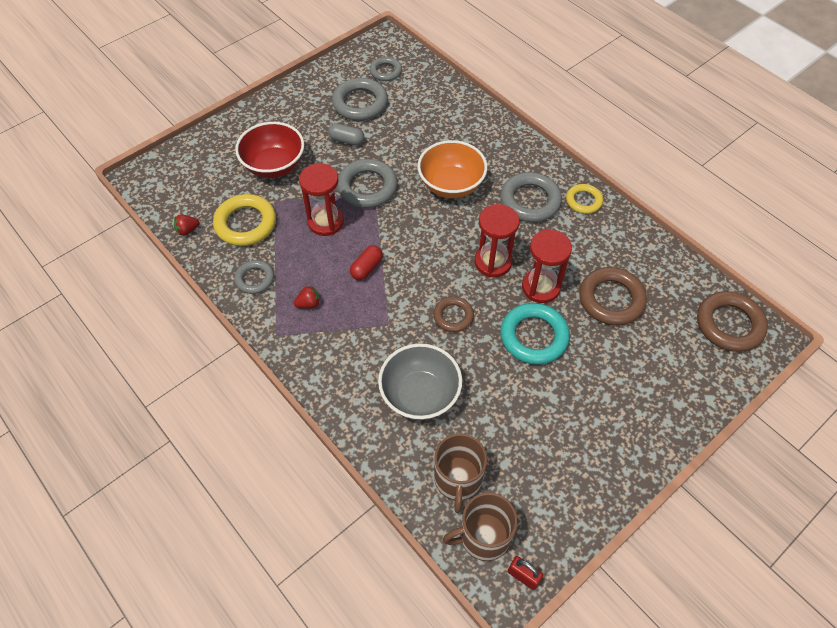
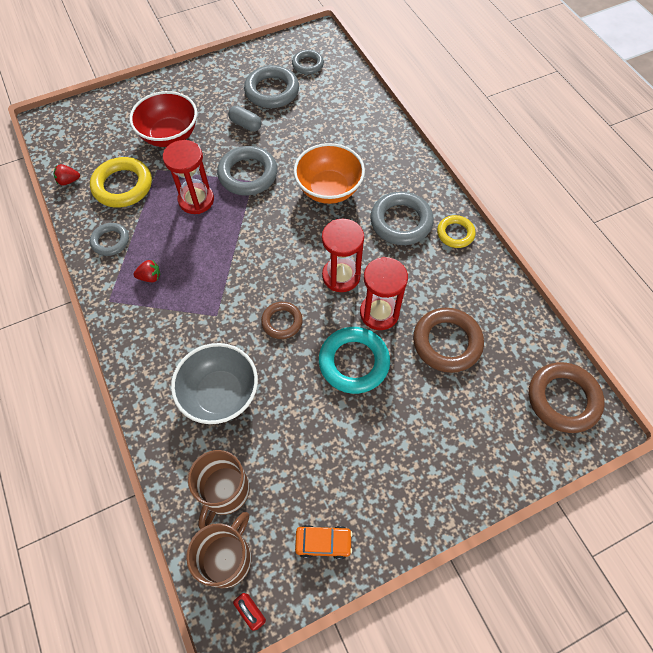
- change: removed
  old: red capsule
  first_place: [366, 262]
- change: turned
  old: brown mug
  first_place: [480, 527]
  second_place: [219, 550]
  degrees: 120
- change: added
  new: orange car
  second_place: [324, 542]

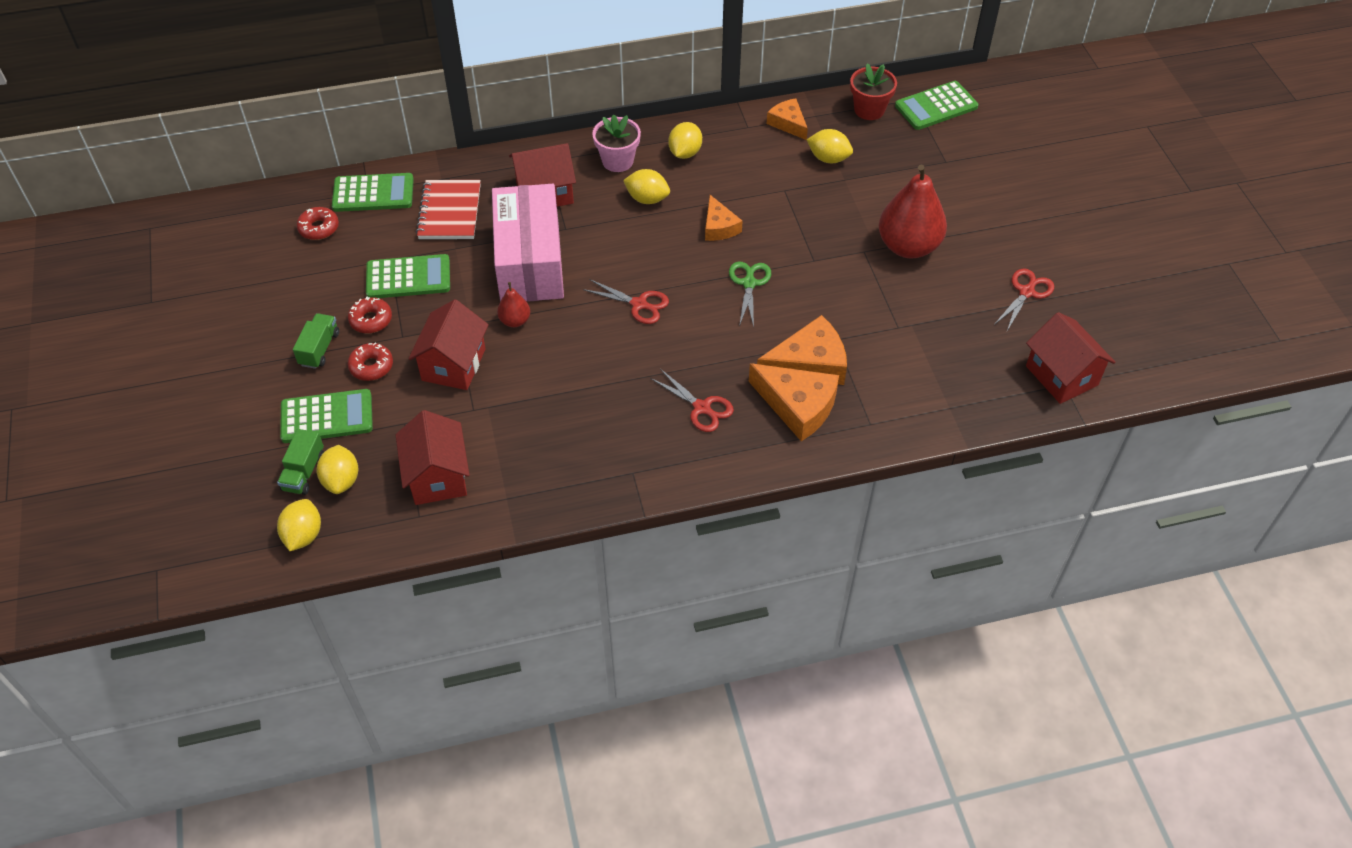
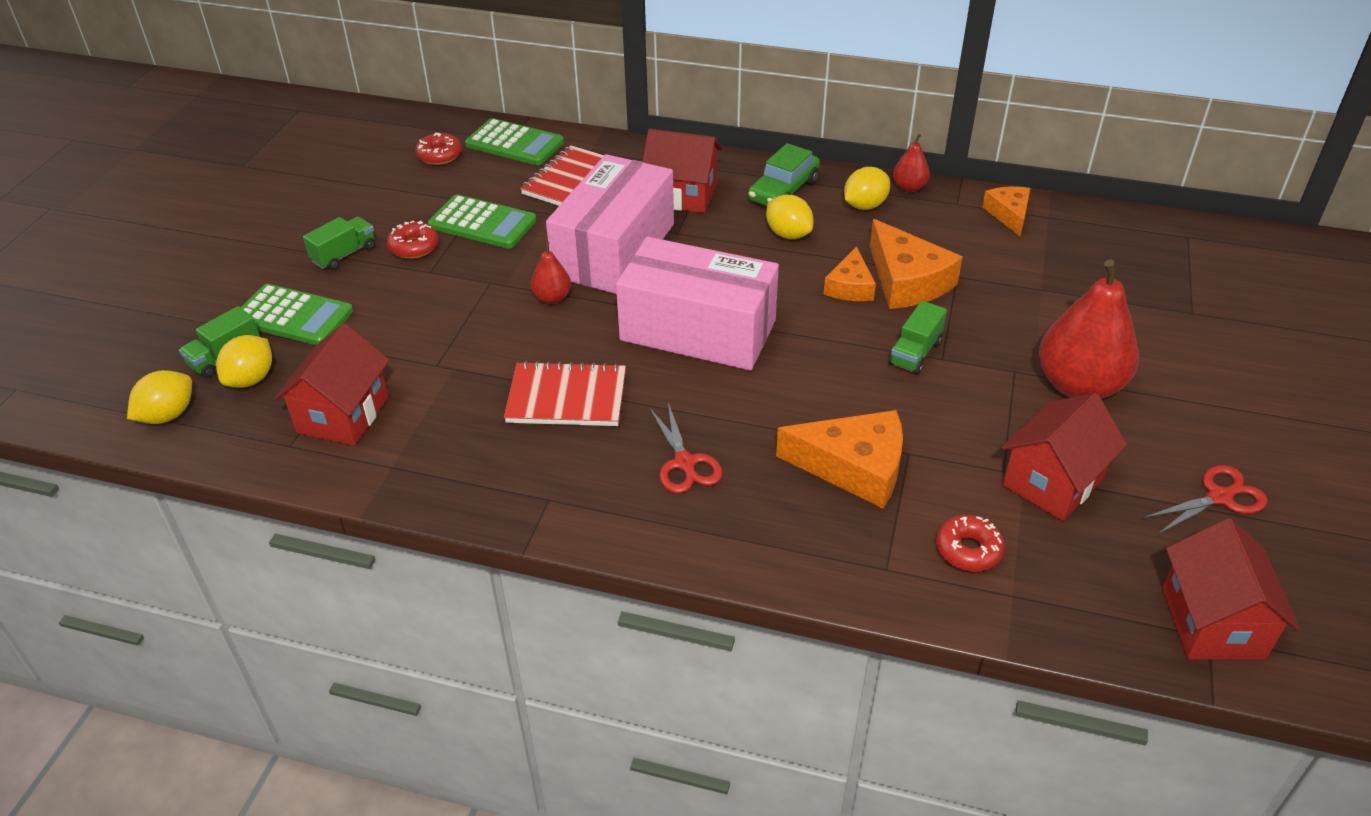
- change: removed
  old: red flower pot
  first_place: [873, 91]
- change: removed
  old: green calculator
  first_place: [937, 105]
- change: replaced
  old: pink flower pot
  new: green car
  first_place: [616, 143]
  second_place: [784, 174]
- change: removed
  old: yellow lemon
  first_place: [830, 146]
- change: removed
  old: green scissors
  first_place: [750, 294]
- change: replaced
  old: red scissors
  new: pink box
  first_place: [626, 301]
  second_place: [697, 303]
- change: moved
  old: red house
  first_place: [448, 344]
  second_place: [1064, 457]
- change: moved
  old: red donut
  first_place: [370, 361]
  second_place: [970, 543]
- change: moved
  old: orange cheese
  first_place: [794, 402]
  second_place: [916, 264]
- change: added
  new: red pear
  second_place: [911, 163]
- change: added
  new: green truck
  second_place: [918, 337]
- change: added
  new: red notebook
  second_place: [565, 393]

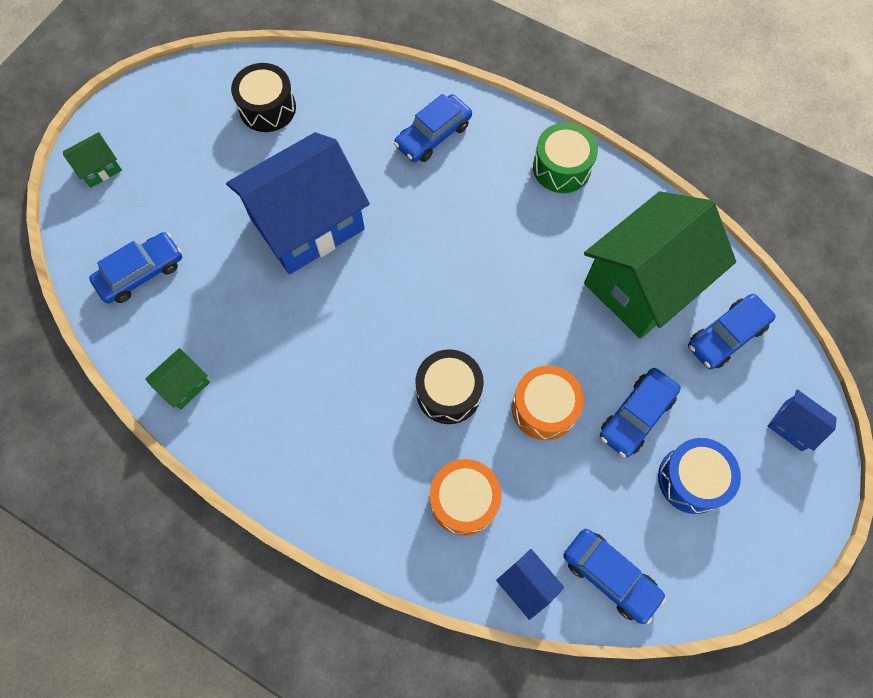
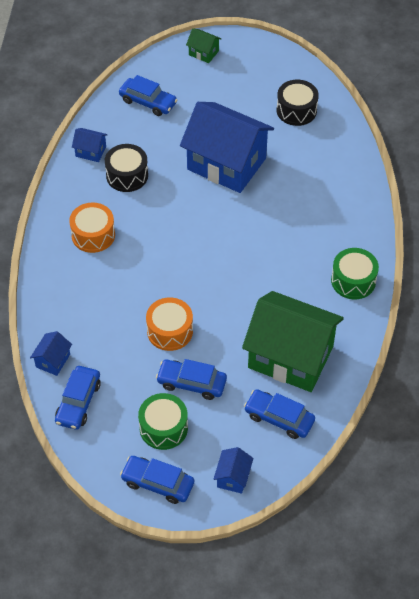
- change: moved
  old: blue car
  first_place: [433, 128]
  second_place: [157, 480]
- change: recoloured
  old: green house
  new: blue house
  first_place: [177, 379]
  second_place: [90, 145]
- change: moved
  old: black drum
  first_place: [449, 386]
  second_place: [126, 168]
- change: recoloured
  old: blue drum
  new: green drum
  first_place: [699, 476]
  second_place: [163, 421]
- change: moved
  old: orange drum
  first_place: [466, 497]
  second_place: [92, 228]

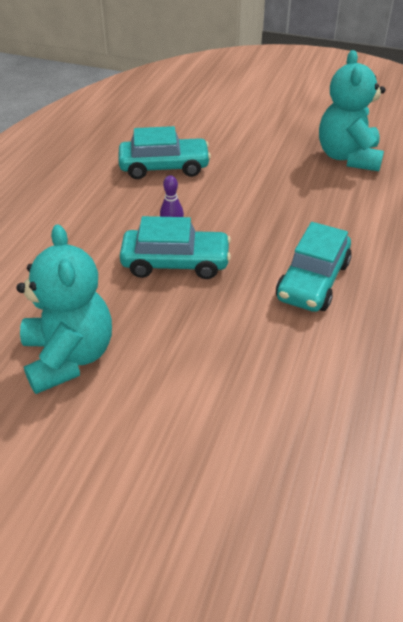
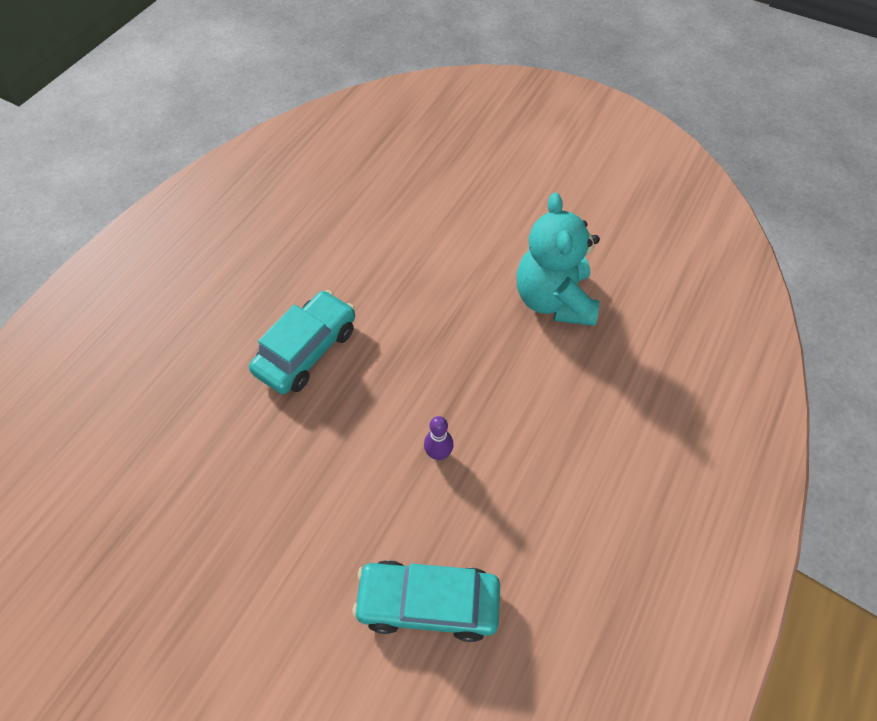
- change: removed
  old: turquoise teddy bear
  first_place: [352, 110]
- change: removed
  old: turquoise car
  first_place: [175, 247]

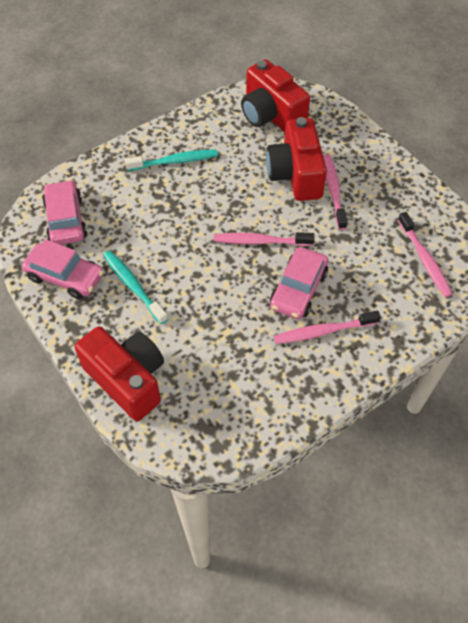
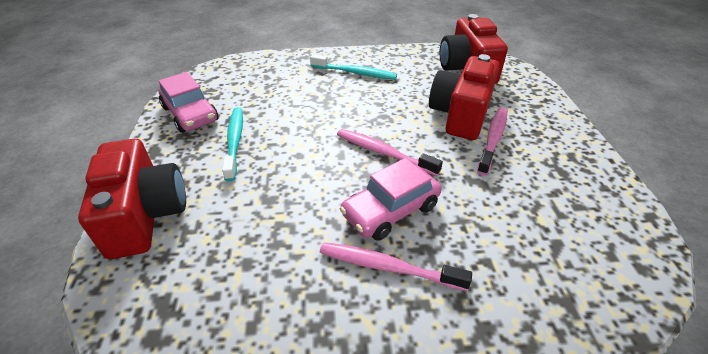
- change: removed
  old: pink car
  first_place: [64, 212]
- change: removed
  old: pink toothbrush
  first_place: [425, 254]

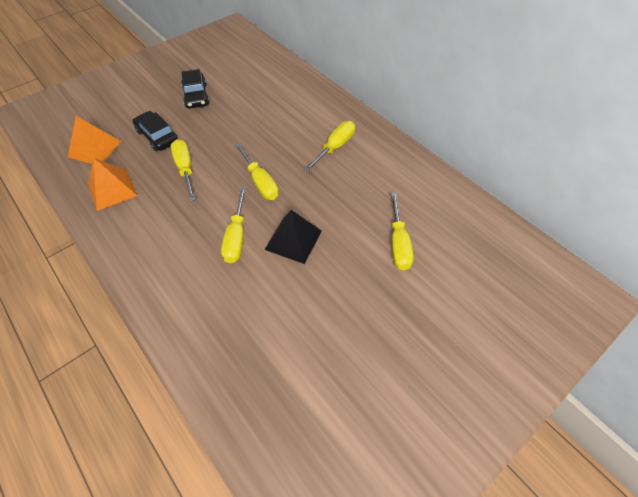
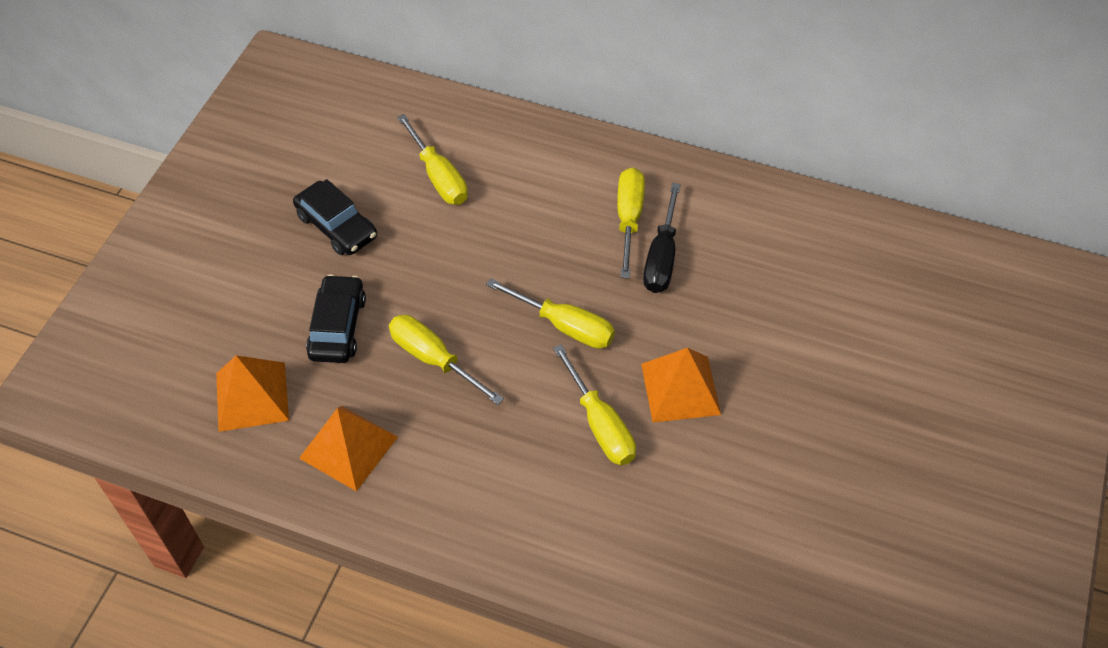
- change: turned
  old: black car
  first_place: [155, 131]
  second_place: [336, 318]
  degrees: 75
- change: moved
  old: yellow screwdriver
  first_place: [402, 231]
  second_place: [432, 159]
- change: recoloured
  old: black pyramid
  new: orange pyramid
  first_place: [293, 237]
  second_place: [681, 385]
- change: added
  new: black screwdriver
  second_place: [662, 238]

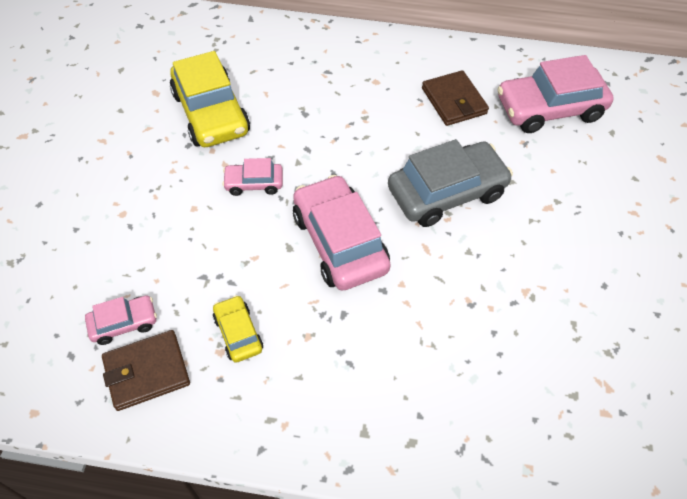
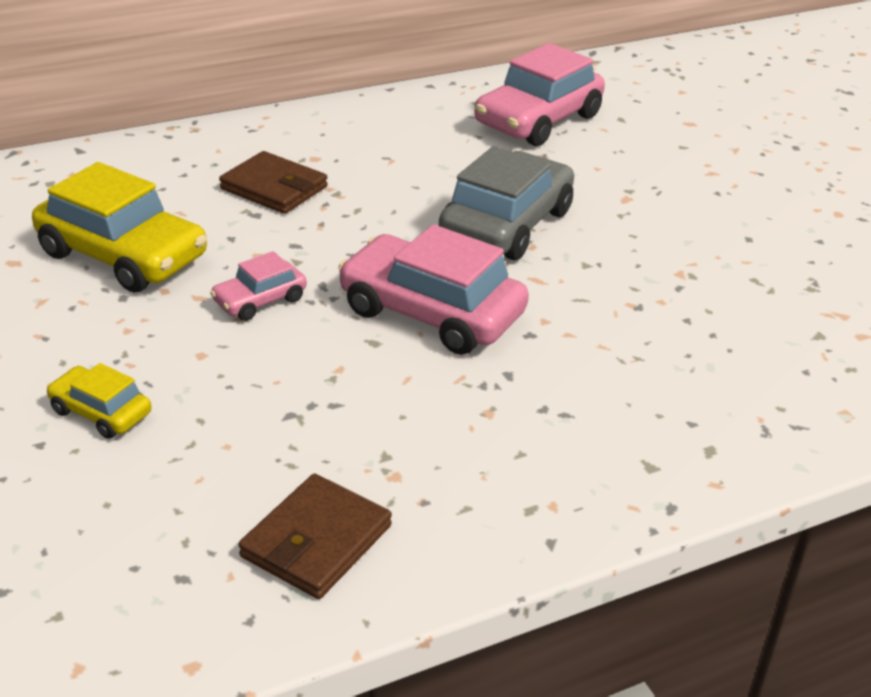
- change: moved
  old: brown wallet
  first_place: [455, 98]
  second_place: [273, 182]
- change: removed
  old: pink car
  first_place: [121, 320]
- change: moved
  old: yellow car
  first_place: [238, 329]
  second_place: [99, 401]

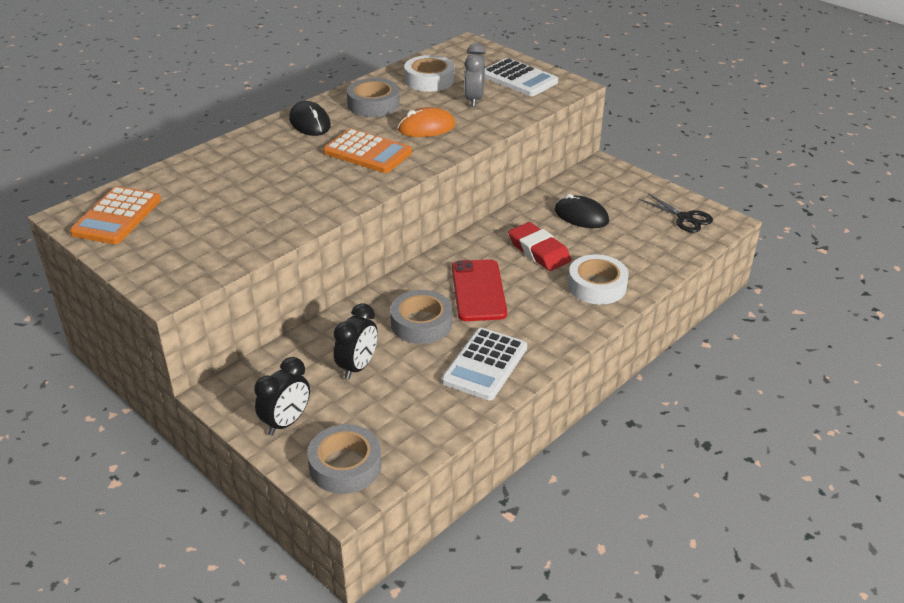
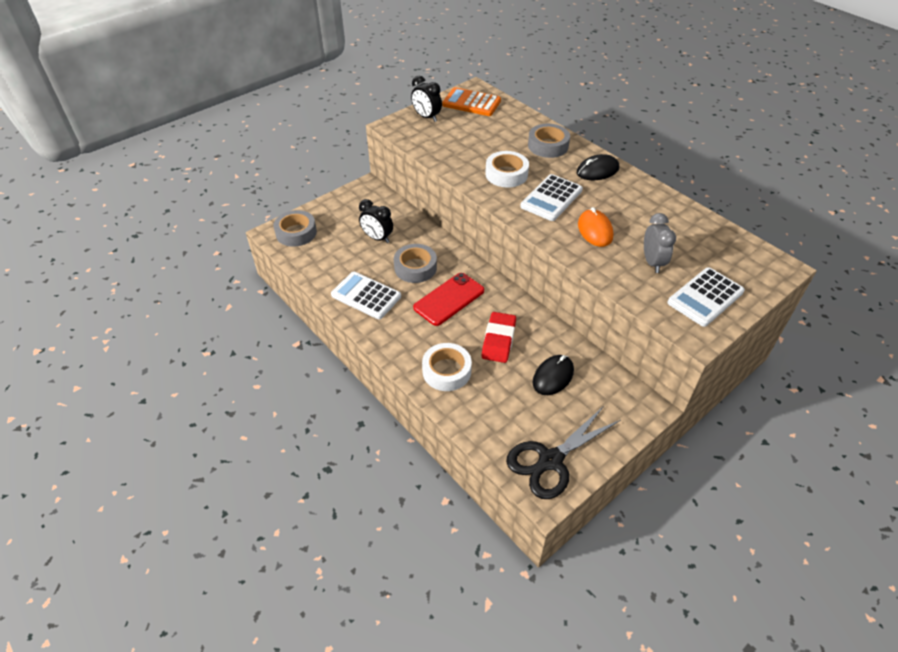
- change: turned
  old: grey clock
  first_place: [475, 75]
  second_place: [660, 243]
  degrees: 75
- change: moved
  old: white tape
  first_place: [429, 73]
  second_place: [507, 169]
- change: moved
  old: grey tape
  first_place: [373, 97]
  second_place: [549, 141]
- change: recoloured
  old: orange calculator
  new: white calculator
  first_place: [367, 151]
  second_place: [551, 197]
- change: resized
  old: black scissors
  first_place: [676, 213]
  second_place: [563, 453]
  factor: 1.64
- change: turned
  old: red eraser
  first_place: [539, 246]
  second_place: [499, 337]
  degrees: -45
- change: turned
  old: red phone
  first_place: [479, 290]
  second_place: [448, 299]
  degrees: -45
- change: moved
  old: black clock
  first_place: [282, 396]
  second_place: [426, 99]

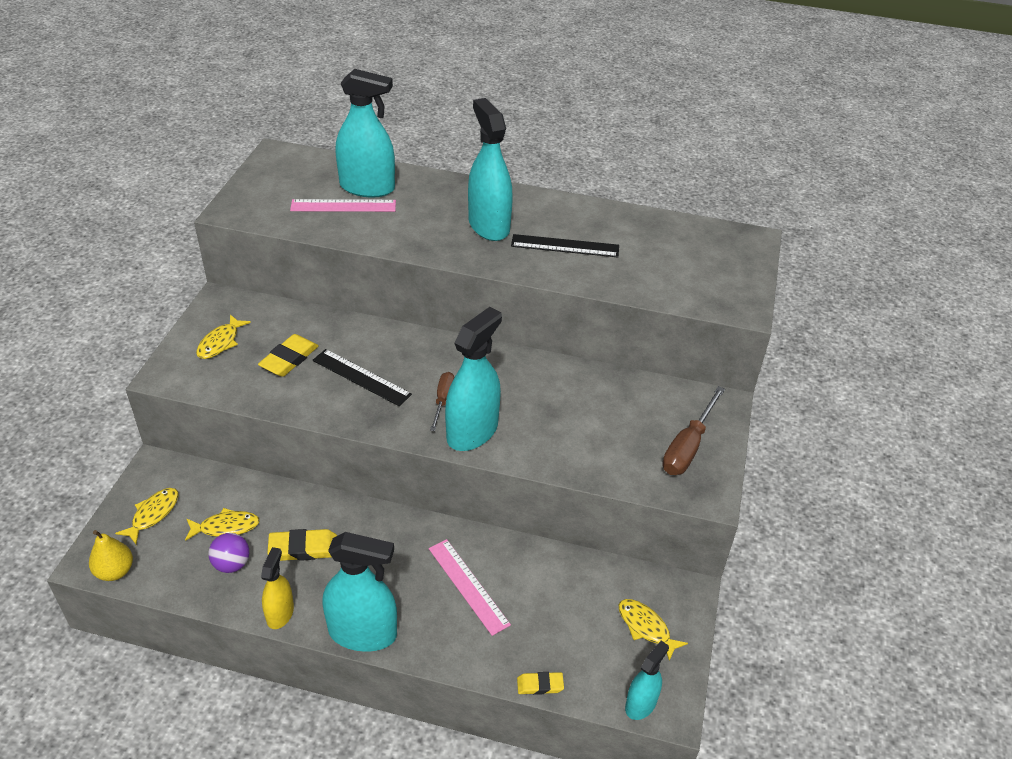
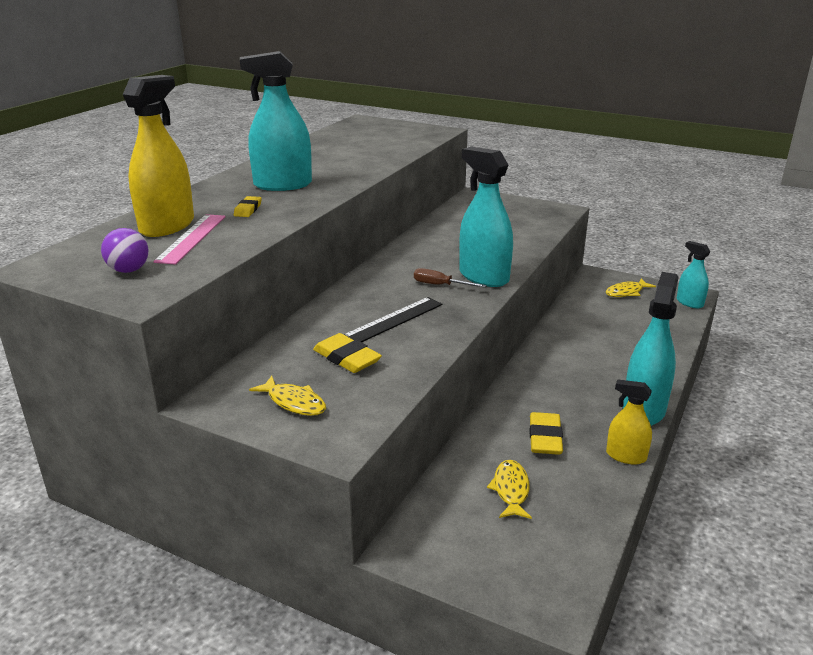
- change: recoloured
  old: turquoise spray bottle
  new: yellow spray bottle
  first_place: [365, 133]
  second_place: [158, 156]
- change: removed
  old: black ruler
  first_place: [565, 245]
- change: removed
  old: brown screwdriver
  first_place: [693, 430]
- change: removed
  old: yellow fish
  first_place: [147, 516]
- change: removed
  old: yellow pear
  first_place: [111, 555]
- change: moved
  old: purple ball
  first_place: [228, 553]
  second_place: [124, 250]
- change: removed
  old: pink ruler
  first_place: [470, 587]
- change: moved
  old: yellow eraser
  first_place: [540, 683]
  second_place: [248, 206]

